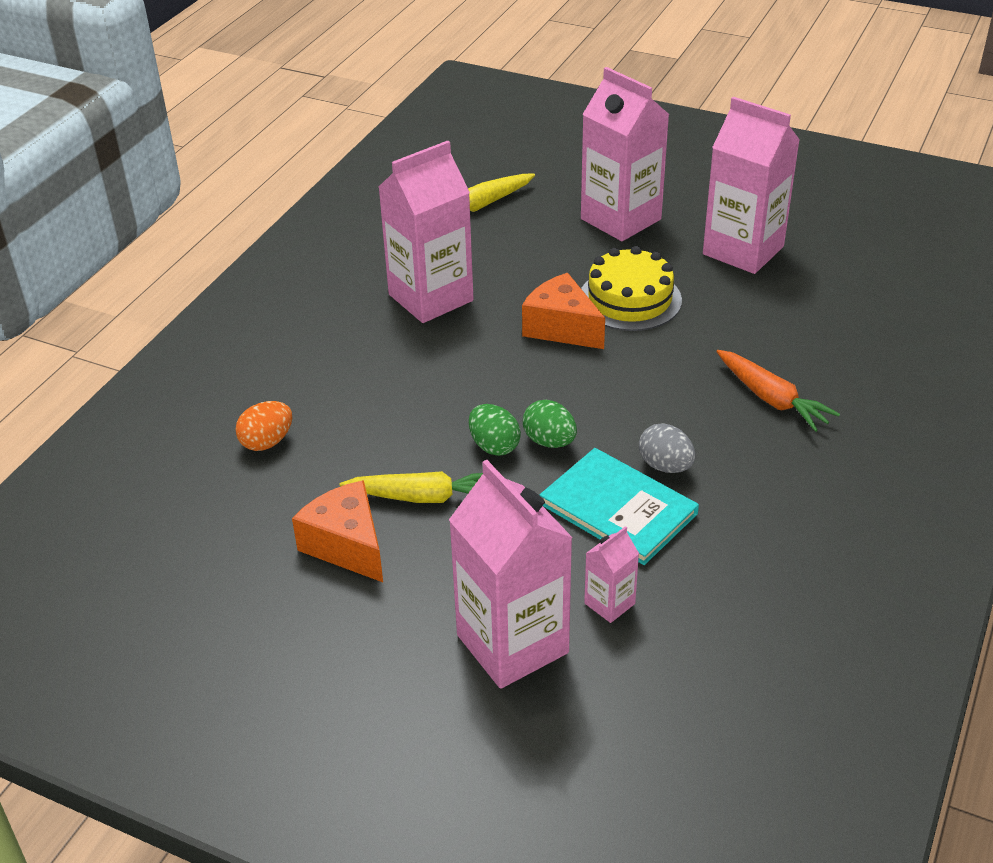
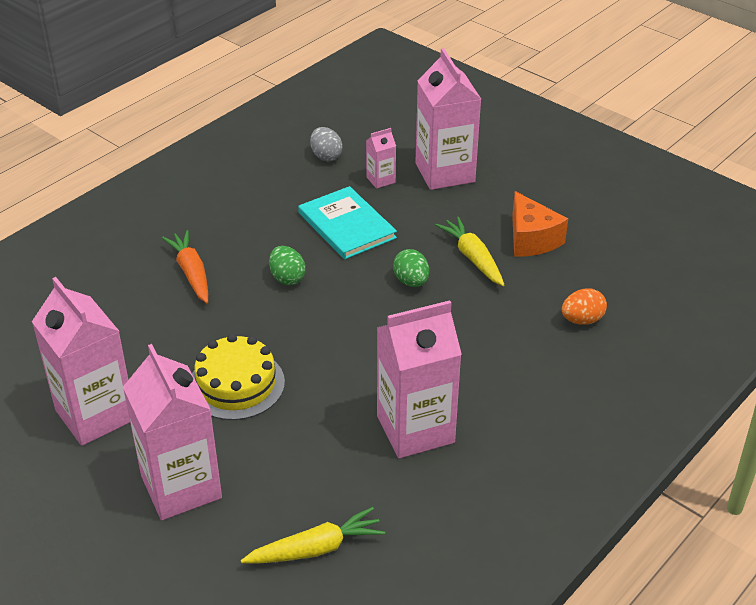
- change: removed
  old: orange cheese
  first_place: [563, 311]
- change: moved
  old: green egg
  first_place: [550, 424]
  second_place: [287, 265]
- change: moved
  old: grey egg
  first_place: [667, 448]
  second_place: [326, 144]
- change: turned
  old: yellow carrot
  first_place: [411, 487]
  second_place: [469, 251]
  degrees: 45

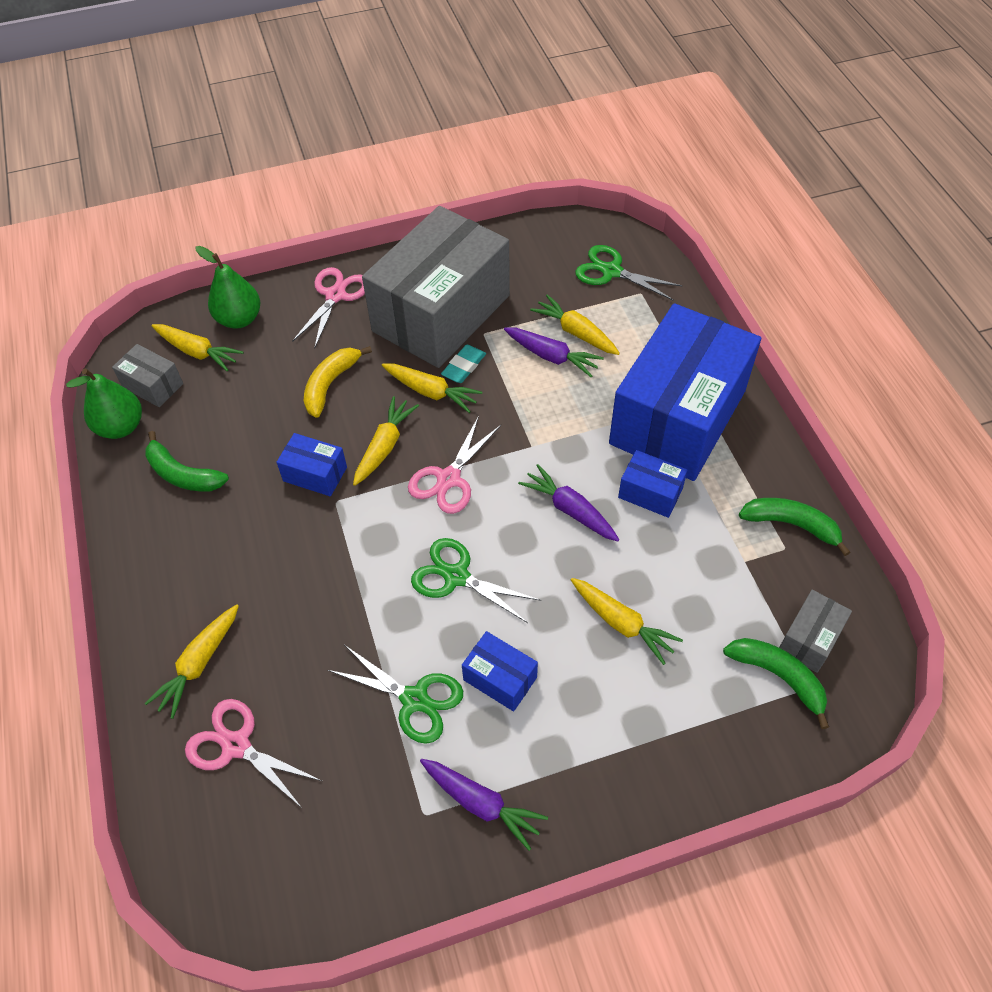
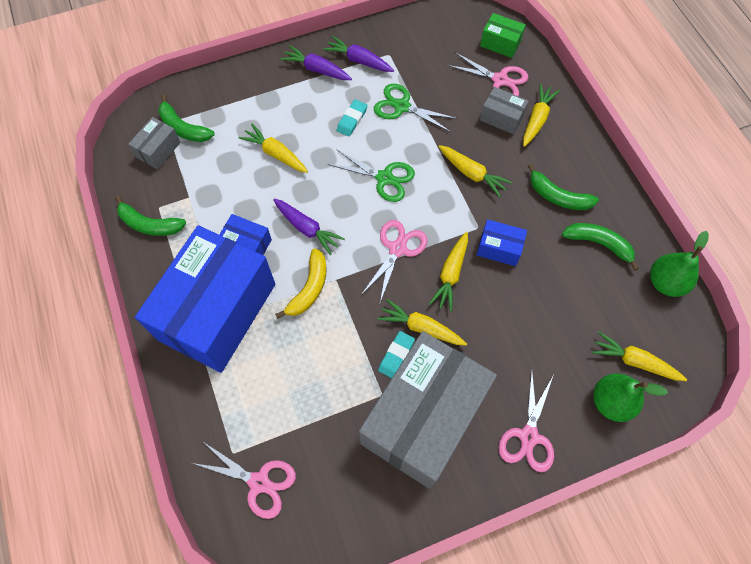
- change: recoloured
  old: green scissors
  new: pink scissors
  first_place: [629, 273]
  second_place: [244, 481]
- change: moved
  old: yellow carrot
  first_place: [575, 324]
  second_place: [475, 171]
- change: moved
  old: purple carrot
  first_place: [554, 352]
  second_place: [316, 62]
- change: moved
  old: grey box
  first_place: [147, 375]
  second_place: [504, 110]
- change: moved
  old: yellow banana
  first_place: [338, 382]
  second_place: [301, 283]
- change: replaced
  old: blue box
  new: turquoise eraser
  first_place: [500, 671]
  second_place: [352, 118]
- change: added
  new: green box
  second_place: [503, 35]
- change: added
  new: green banana
  second_place: [563, 187]

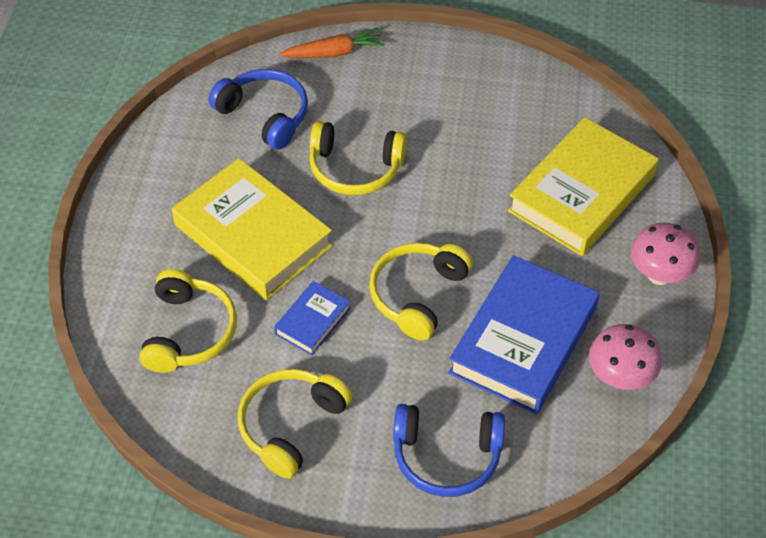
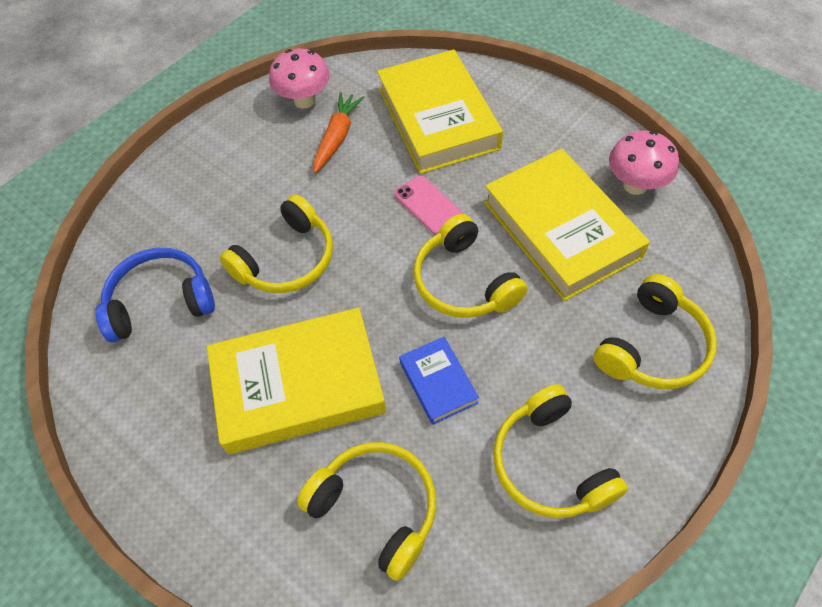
- change: moved
  old: orange carrot
  first_place: [331, 43]
  second_place: [339, 132]
- change: moved
  old: pink mushroom
  first_place: [665, 254]
  second_place: [299, 78]
- change: recoloured
  old: blue book
  new: yellow book
  first_place: [524, 335]
  second_place: [567, 225]
- change: recoloured
  old: blue headphones
  new: yellow headphones
  first_place: [449, 450]
  second_place: [655, 331]
- change: added
  new: pink phone
  second_place: [428, 205]

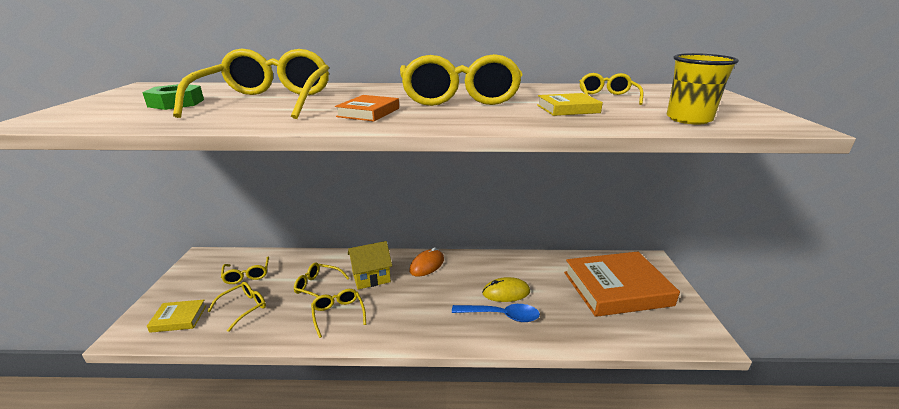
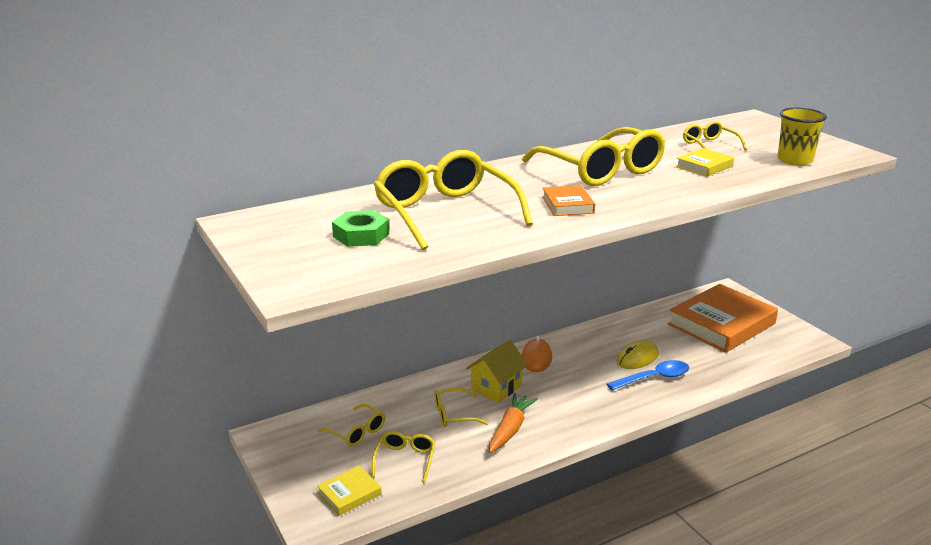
- change: replaced
  old: yellow glasses
  new: orange carrot
  first_place: [338, 313]
  second_place: [513, 423]

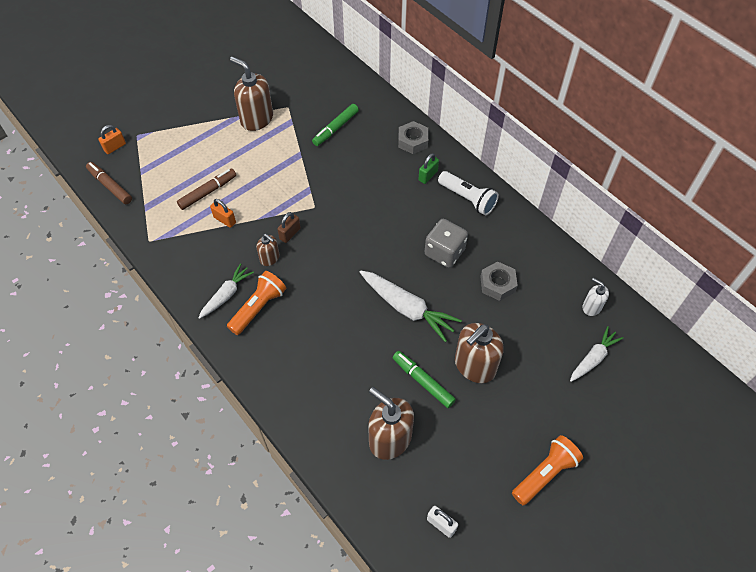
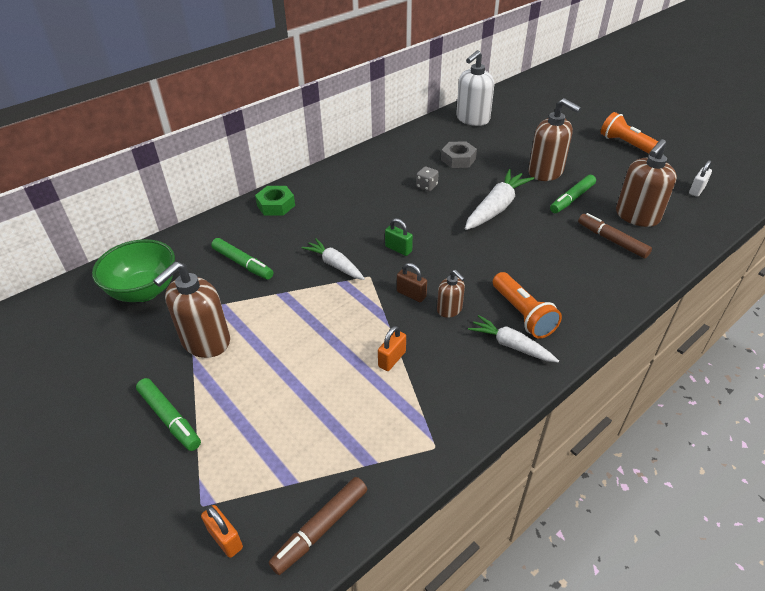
- change: recoloured
  old: grey nut
  new: green nut
  first_place: [413, 137]
  second_place: [275, 201]
- change: moved
  old: green padlock
  first_place: [429, 168]
  second_place: [399, 237]
- change: moved
  old: brown marker
  first_place: [206, 189]
  second_place: [615, 235]
- change: removed
  old: white flashlight
  first_place: [468, 193]
- change: resized
  old: grey dice
  first_place: [446, 243]
  second_place: [427, 179]
  factor: 0.54
- change: turned
  old: brown soap dispenser
  first_place: [267, 250]
  second_place: [451, 294]
  degrees: 105
- change: turned
  old: orange flashlight
  first_place: [256, 303]
  second_place: [527, 305]
  degrees: -150
- change: resized
  old: white soap dispenser
  first_place: [595, 297]
  second_place: [475, 88]
  factor: 1.88
- change: moved
  old: white carrot
  first_place: [596, 354]
  second_place: [333, 259]
- change: added
  new: green bowl
  second_place: [133, 270]
- change: added
  new: green marker
  second_place: [168, 414]

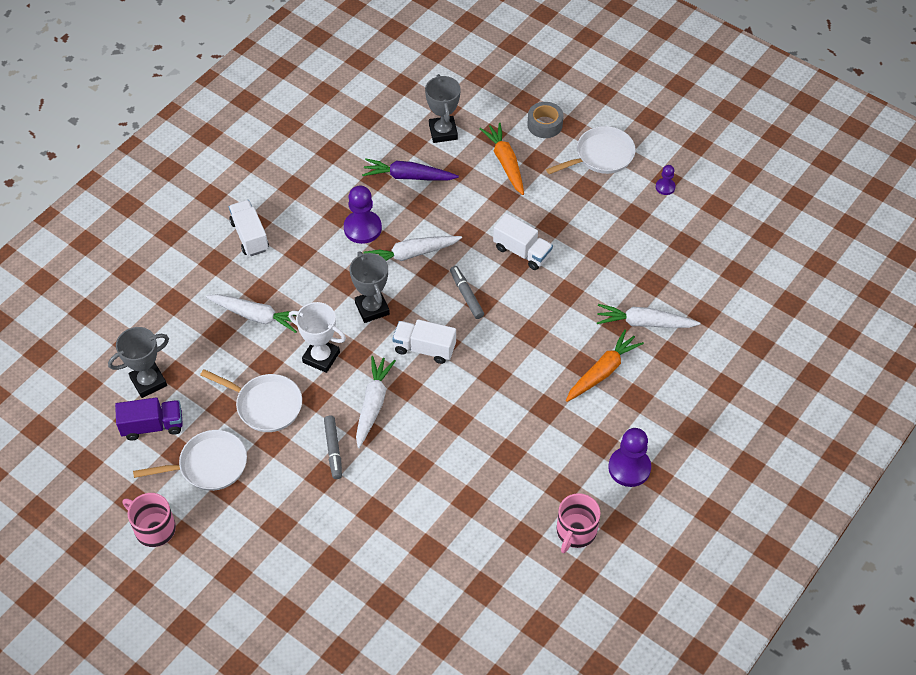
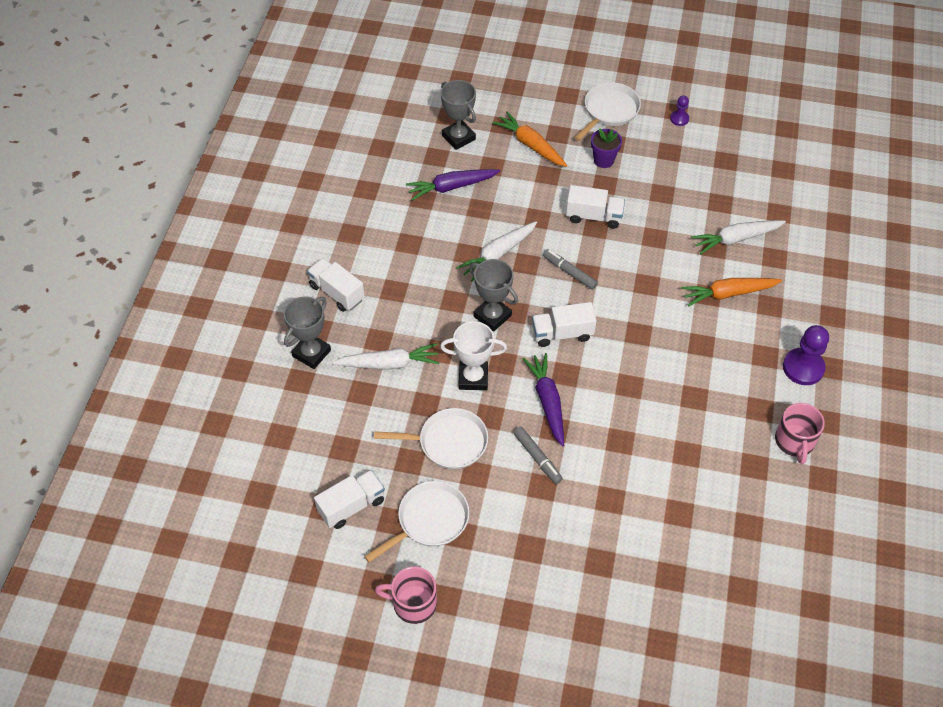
- change: removed
  old: grey tape
  first_place: [545, 120]
- change: removed
  old: purple pawn
  first_place: [363, 214]
- change: moved
  old: grey trophy
  first_place: [138, 362]
  second_place: [307, 332]
- change: turned
  old: orange carrot
  first_place: [605, 365]
  second_place: [731, 292]
  degrees: -120
- change: recoloured
  old: white carrot
  new: purple carrot
  first_place: [376, 402]
  second_place: [543, 400]
- change: recoloured
  old: purple truck
  new: white truck
  first_place: [149, 419]
  second_place: [349, 499]
- change: added
  new: purple flower pot
  second_place: [606, 148]

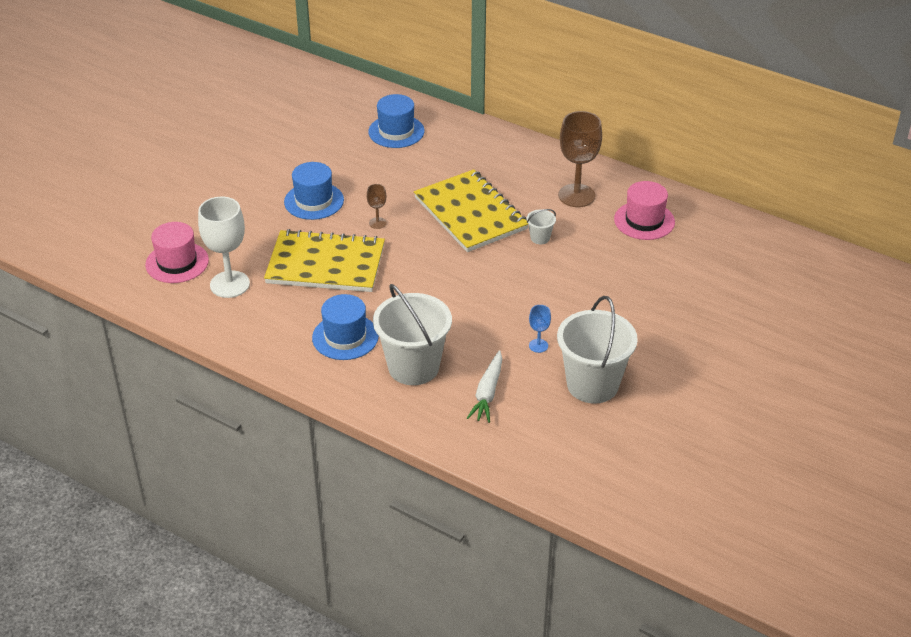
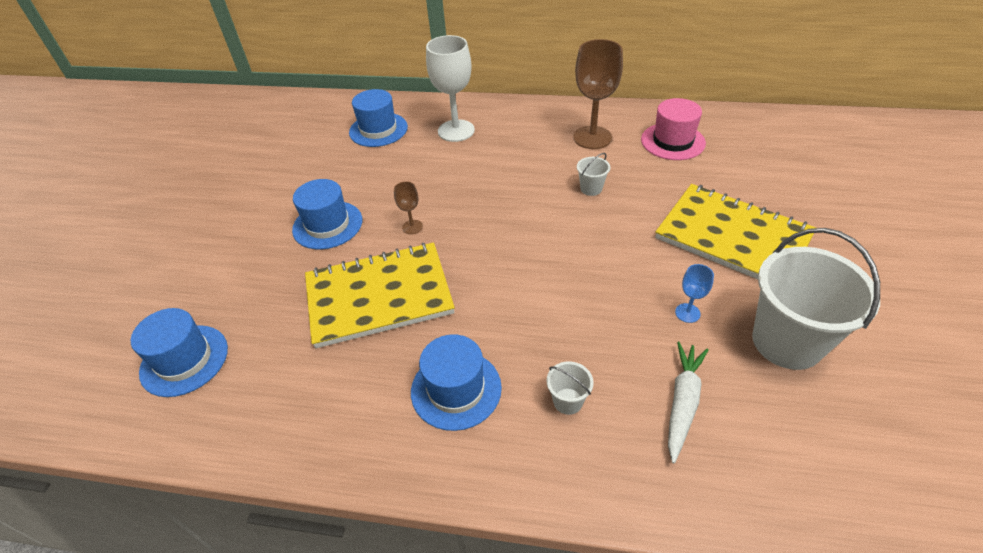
- change: moved
  old: yellow notebook
  first_place: [471, 210]
  second_place: [735, 231]
- change: moved
  old: white goblet
  first_place: [224, 247]
  second_place: [450, 88]
- change: recoloured
  old: pink hat
  new: blue hat
  first_place: [177, 252]
  second_place: [179, 352]
- change: resized
  old: white bucket
  first_place: [412, 334]
  second_place: [570, 388]
  factor: 0.42
- change: turned
  old: white carrot
  first_place: [484, 386]
  second_place: [688, 402]
  degrees: -150

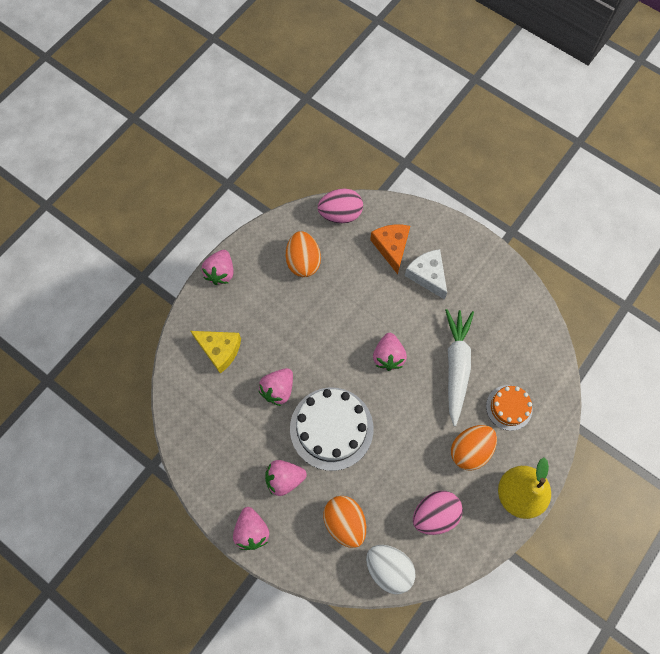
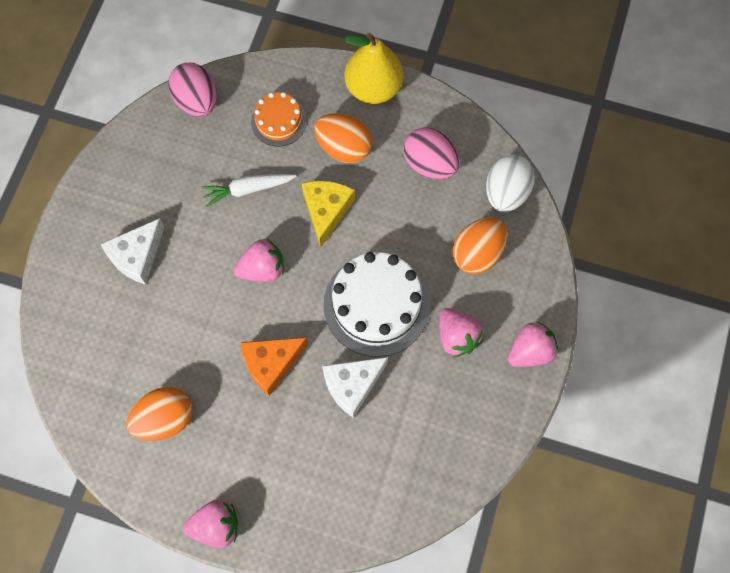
- change: moved
  old: pink egg
  first_place: [340, 206]
  second_place: [192, 90]
- change: moved
  old: orange cheese
  first_place: [390, 249]
  second_place: [274, 366]
- change: resized
  old: white carrot
  first_place: [459, 367]
  second_place: [248, 190]
  factor: 0.63
- change: moved
  old: yellow cheese
  first_place: [215, 352]
  second_place: [328, 214]
- change: replaced
  old: pink strawberry
  new: white cheese
  first_place: [276, 387]
  second_place: [355, 387]

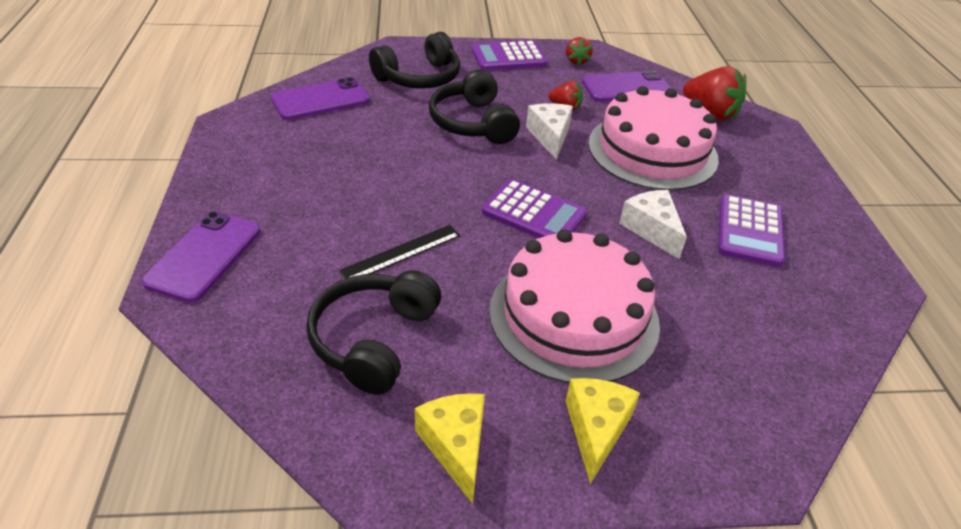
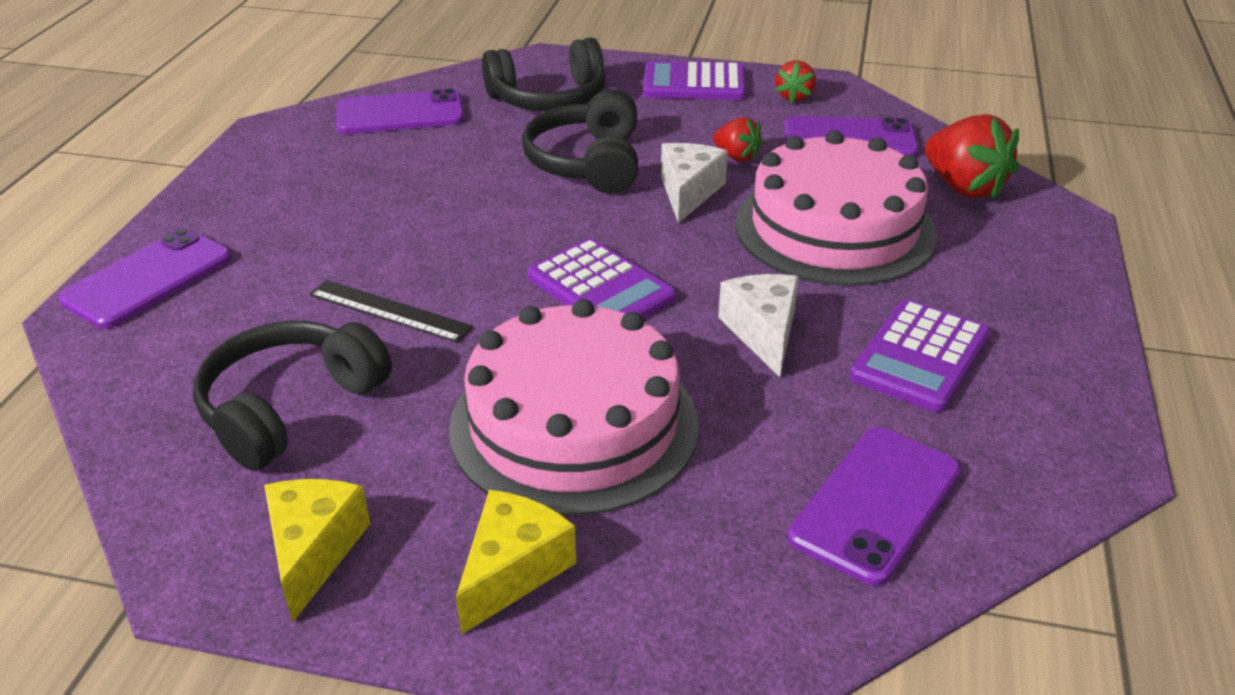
- change: turned
  old: black ruler
  first_place: [400, 252]
  second_place: [391, 311]
  degrees: 45
- change: added
  new: purple phone
  second_place: [874, 506]

